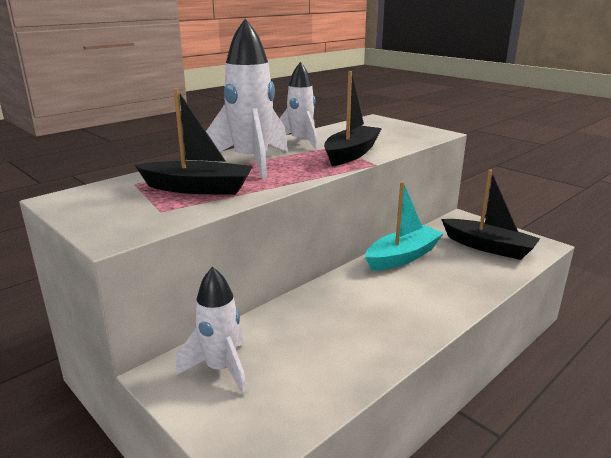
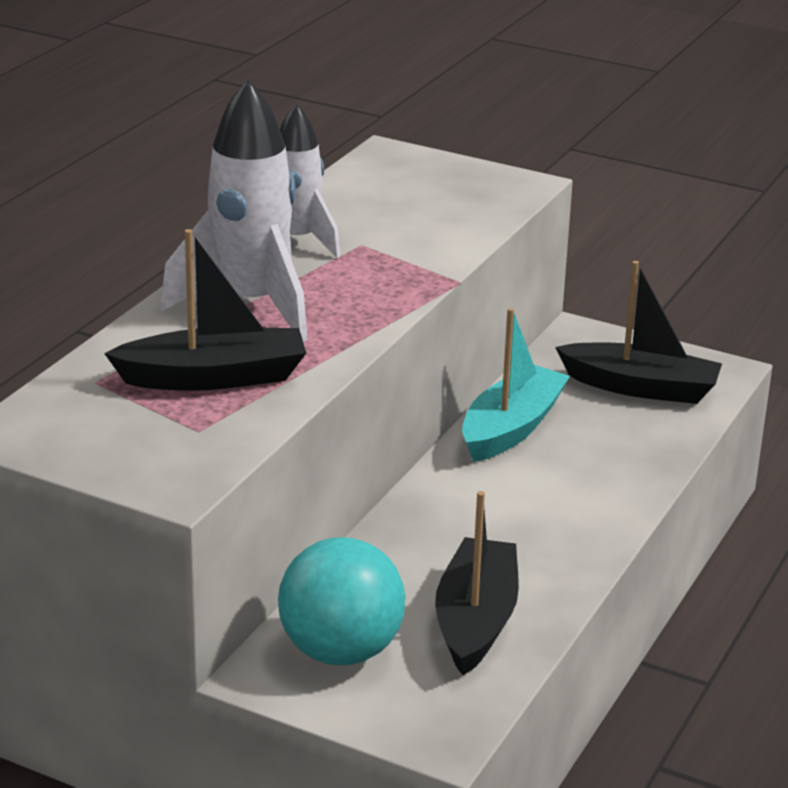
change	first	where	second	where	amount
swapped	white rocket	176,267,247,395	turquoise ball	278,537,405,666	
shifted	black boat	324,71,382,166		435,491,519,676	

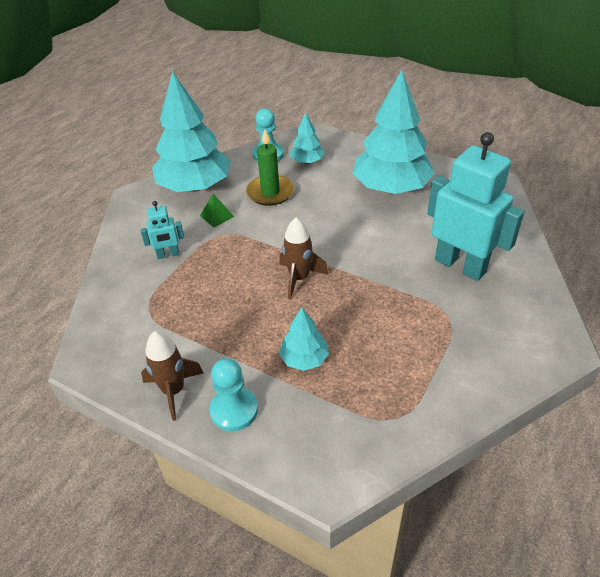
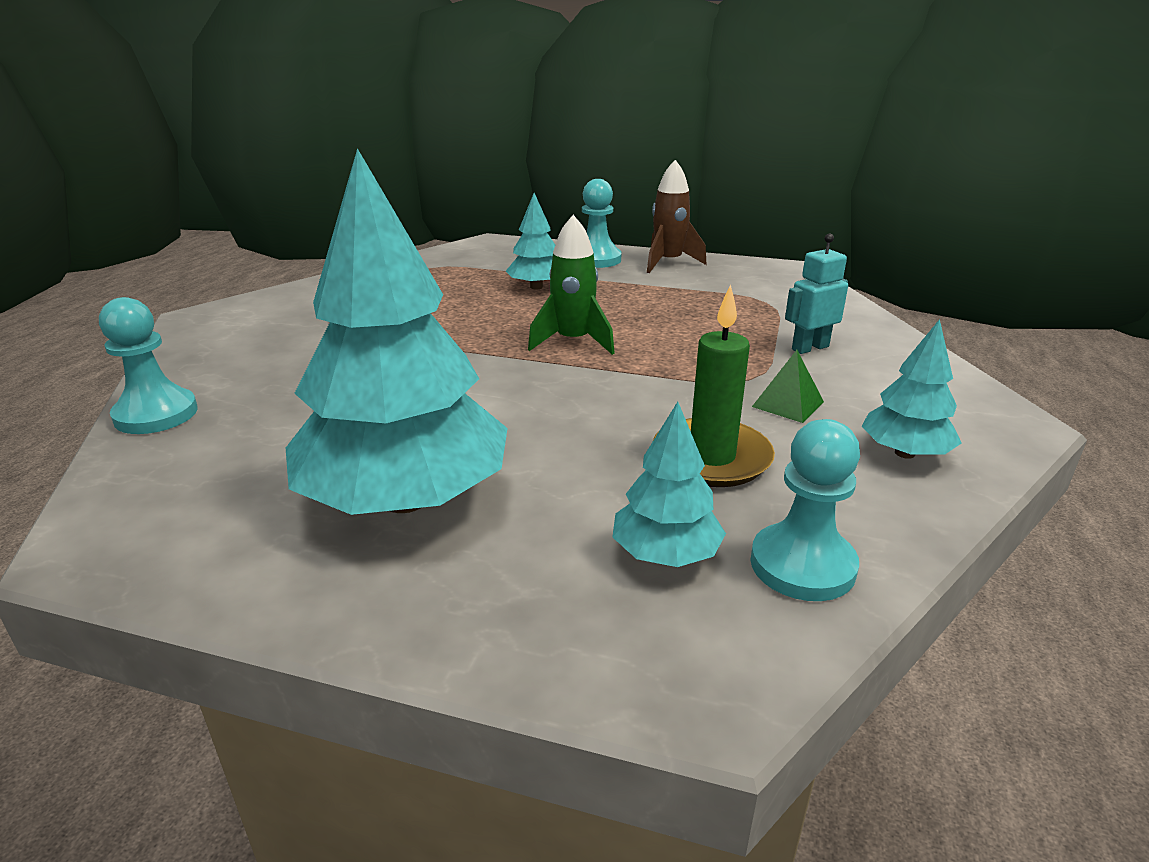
change	first	where	second	where	amount
scaled	turquoise tree	152,71,231,192		862,319,962,459	x0.47
repainted	brown rocket	280,217,329,299	green rocket	528,215,615,355	
gone	turquoise robot	427,132,524,281			
new			turquoise pawn	99,297,198,434	

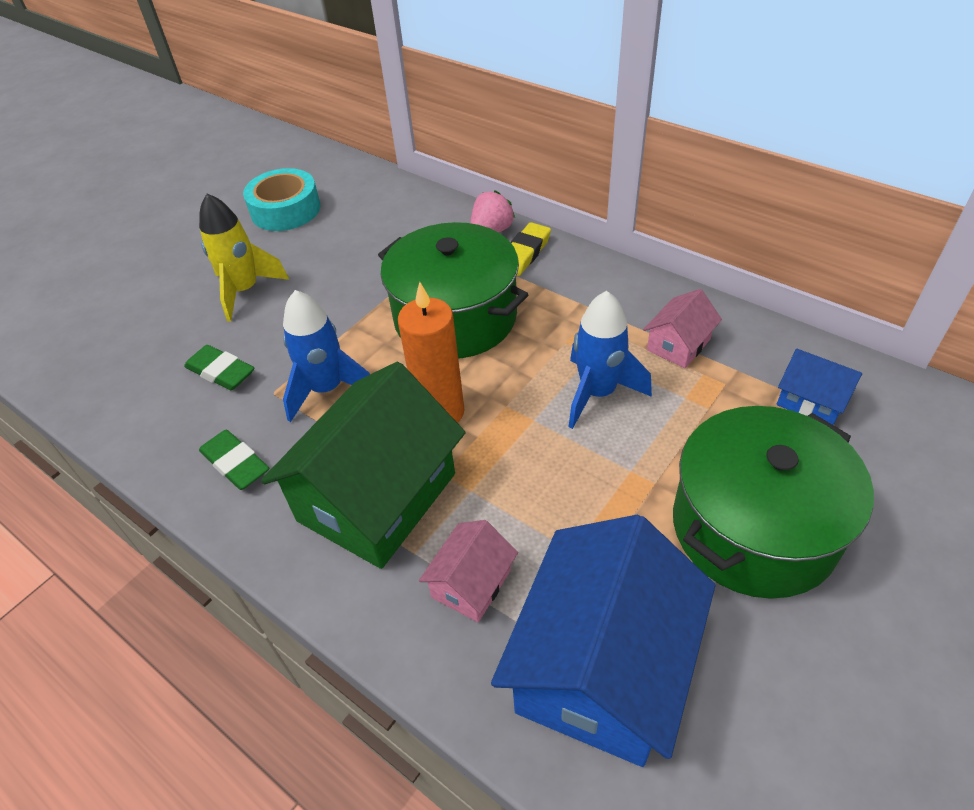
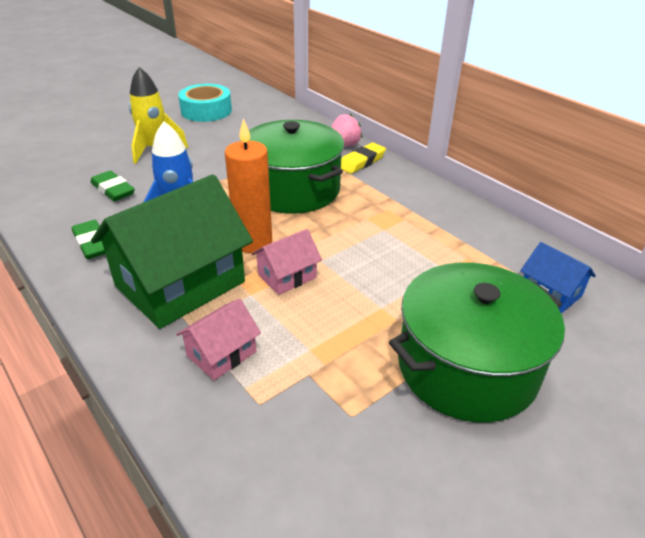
change	first	where	second	where	amount
gone	blue house	491,515,715,767			
gone	blue rocket	569,291,652,429			
shifted	pink house	643,289,722,368		252,229,322,295	

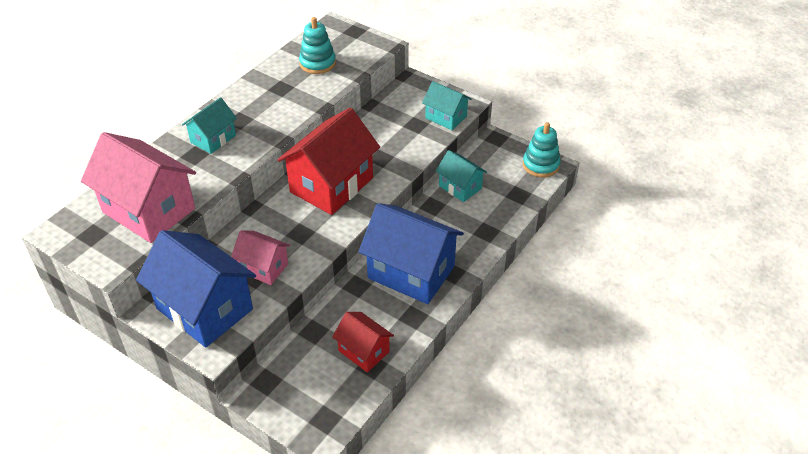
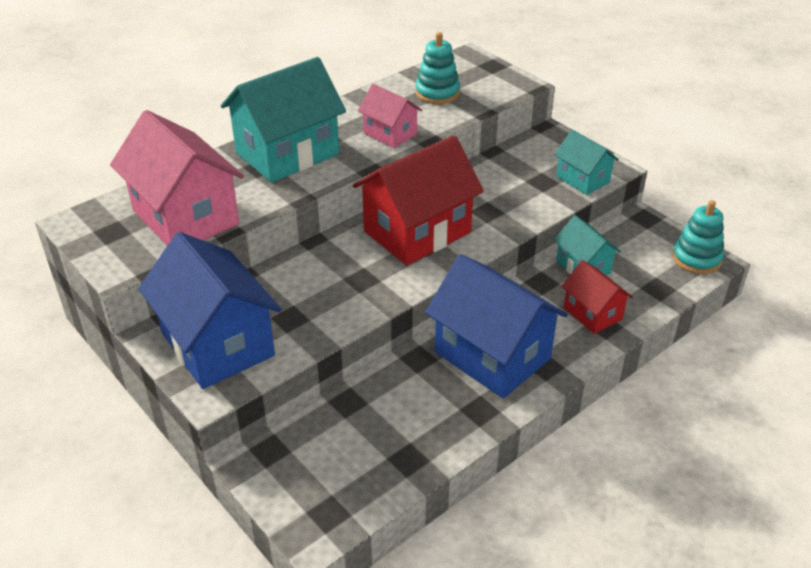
change	first	where	second	where	amount
scaled	turquoise house	182,97,237,154		221,57,346,183	x1.87
shifted	pink house	231,230,290,285		358,84,422,148	
shifted	red house	332,312,394,372		561,260,633,334	

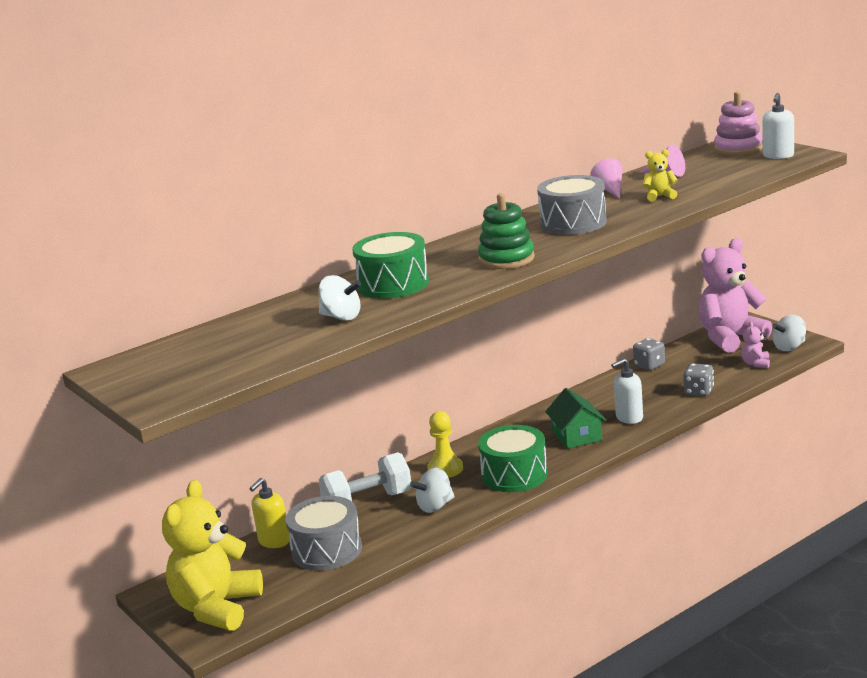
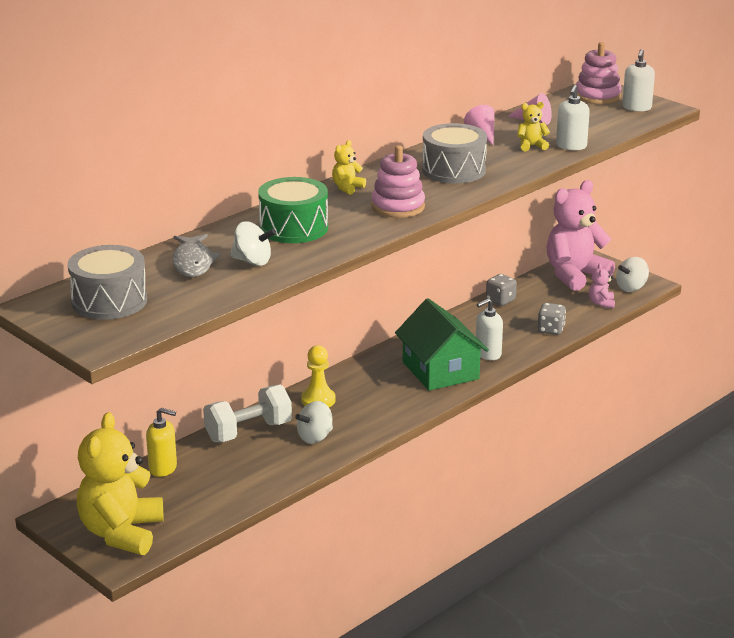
change	first	where	second	where	amount
rotated	yellow soap dispenser	249,478,290,548		146,408,177,477	105 degrees counterclockwise
shifted	grey drum	286,496,362,571		68,245,147,320	
repainted	green stacking toy	478,193,535,269	pink stacking toy	371,145,425,218	
gone	green drum	478,425,548,492			
scaled	green house	545,388,606,449		395,298,489,391	x1.56
new			grey fish	172,234,221,277	
new			yellow teddy bear	332,140,366,195	
new			white soap dispenser	556,85,590,150	

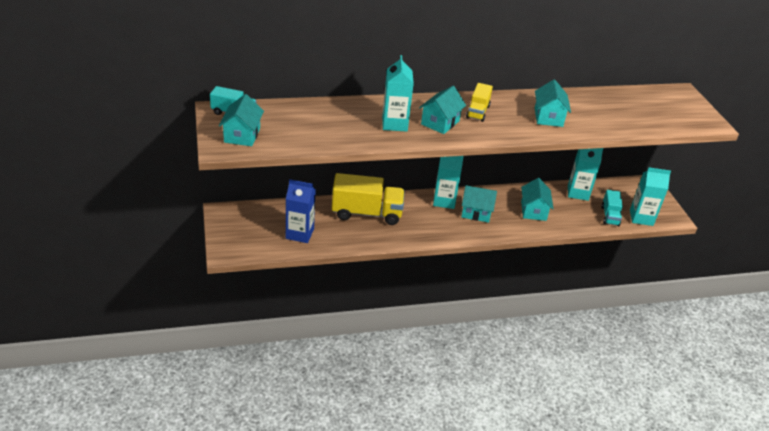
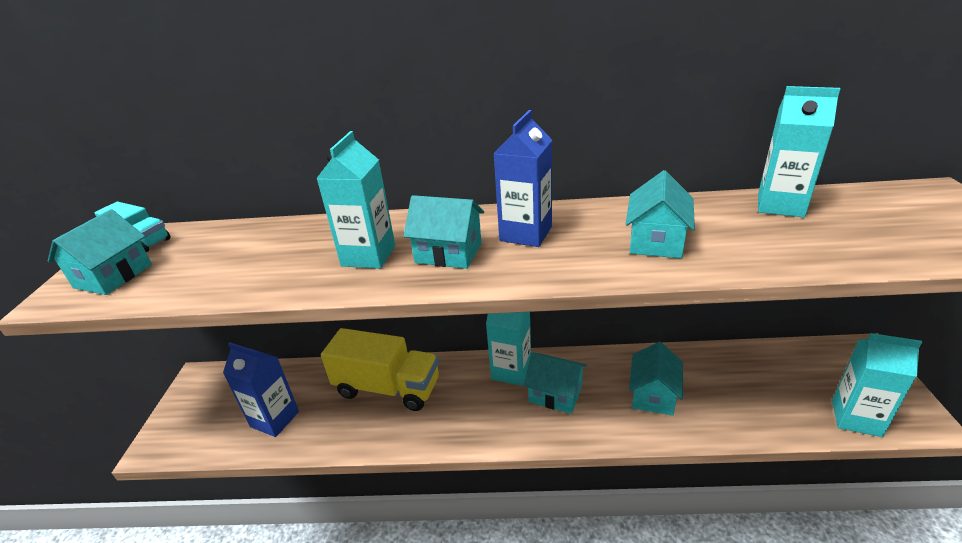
change	first	where	second	where	amount
rotated	turquoise house	419,86,466,134		404,195,484,269	60 degrees clockwise
swapped	yellow truck	466,83,493,122	blue carton	494,110,552,247	
shifted	turquoise carton	568,148,603,201		758,86,840,218	
gone	turquoise truck	601,190,623,226			

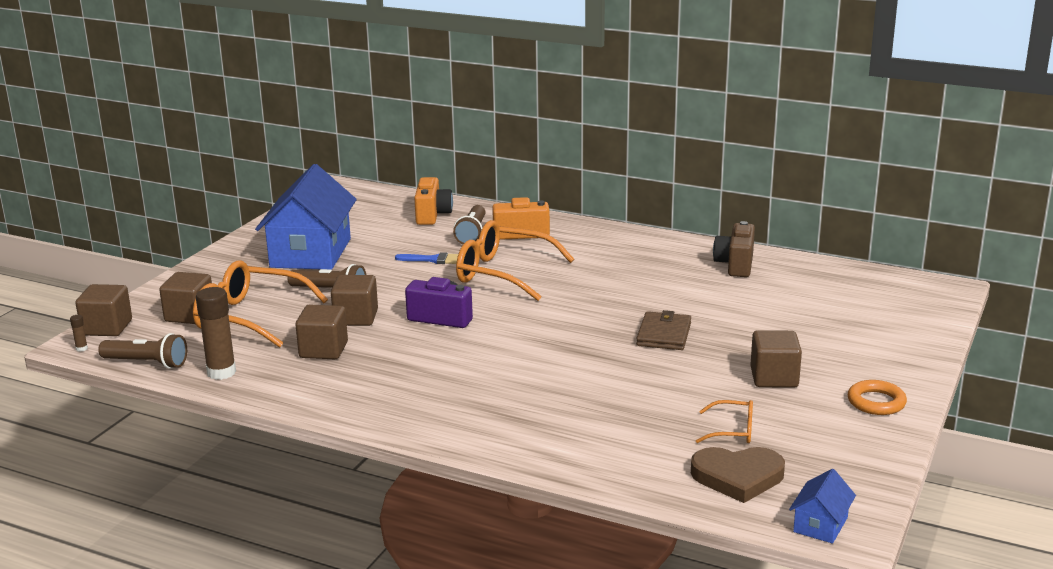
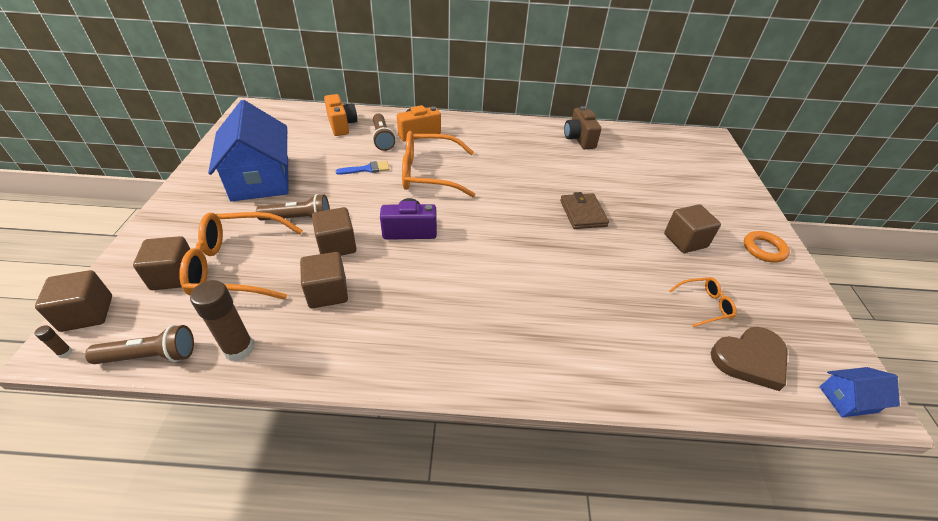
change	first	where	second	where	amount
rotated	blue house	789,469,856,543		819,367,900,417	75 degrees clockwise

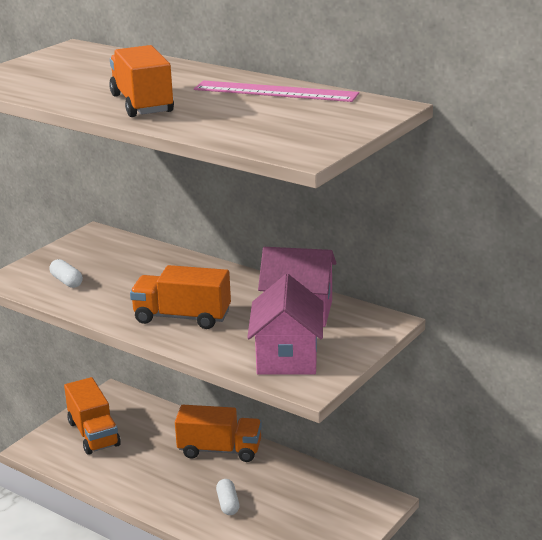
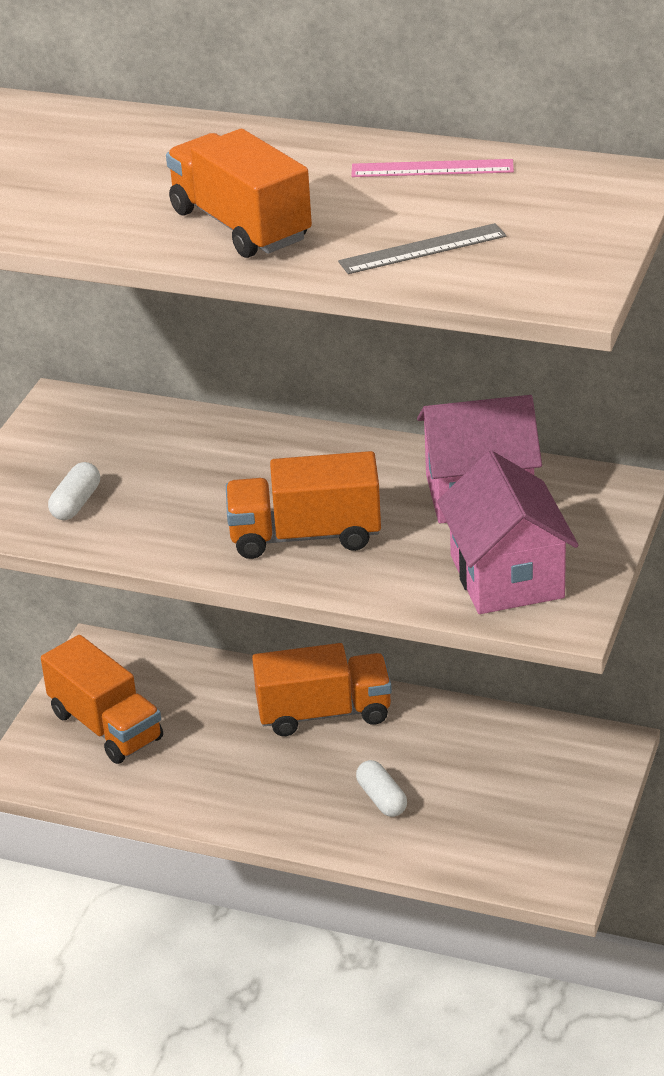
change	first	where	second	where	amount
rotated	white capsule	50,259,83,288		48,462,100,520	75 degrees clockwise
scaled	pink ruler	194,81,359,102		351,159,514,177	x0.61
new			grey ruler	338,223,506,274	

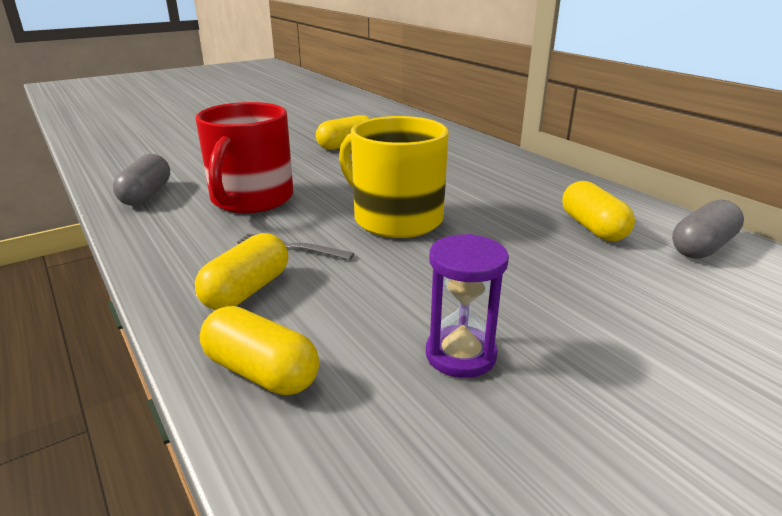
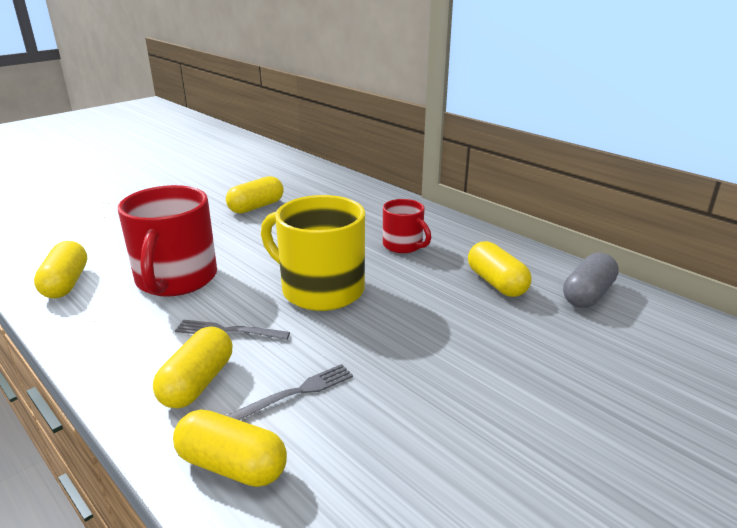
change	first	where	second	where	amount
repainted	grey capsule	113,154,170,206	yellow capsule	34,241,87,298	
gone	purple hourglass	426,234,509,378			
new			grey fork	226,364,353,420	
new			red mug	383,199,431,253	

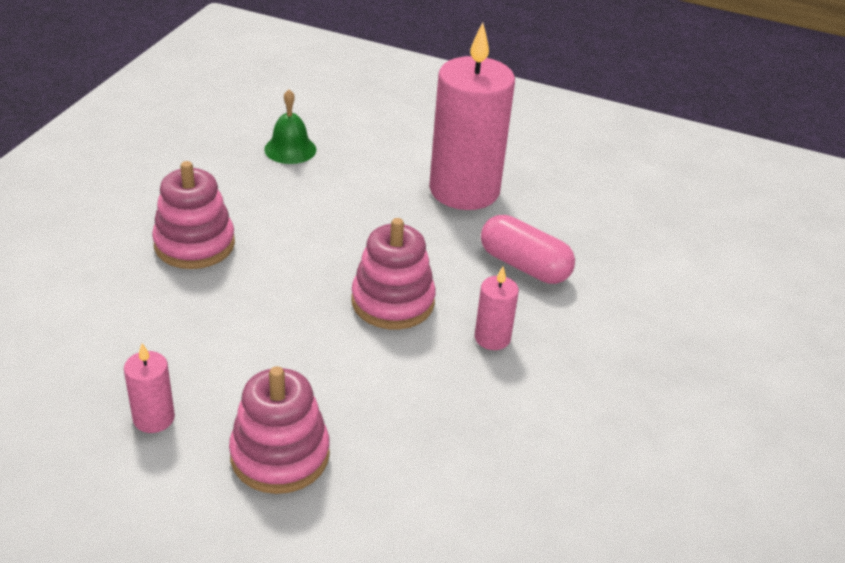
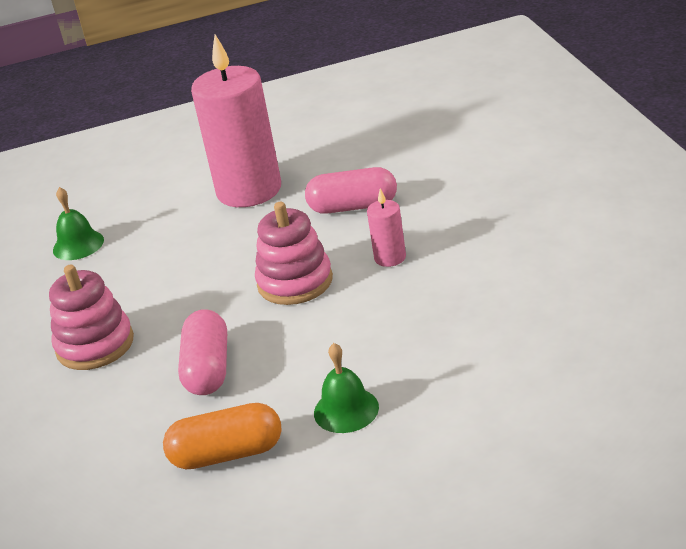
change	first	where	second	where	amount
swapped	pink candle	124,343,175,433	orange capsule	163,403,282,469	
swapped	pink stacking toy	229,366,330,494	green bell	314,343,379,433	
new			pink capsule	178,309,227,395	

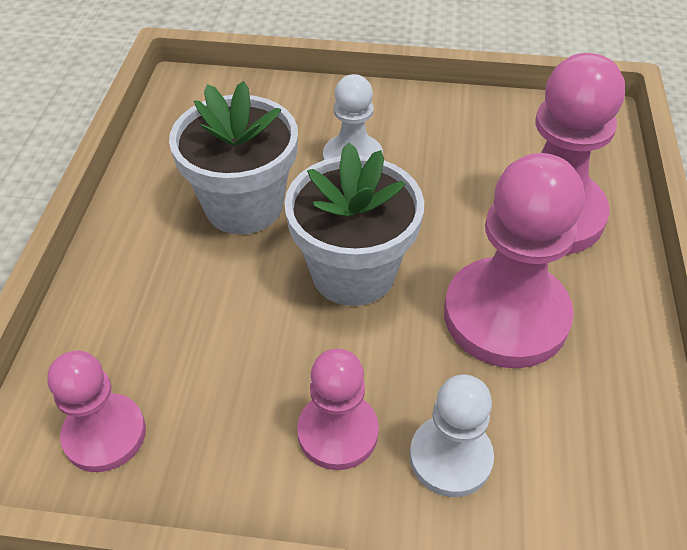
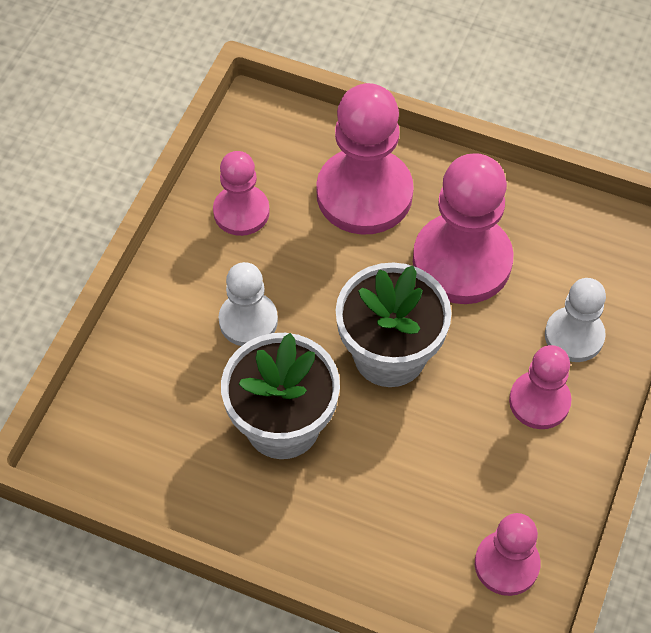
change	first	where	second	where	amount
new			pink pawn	213,151,270,236	

